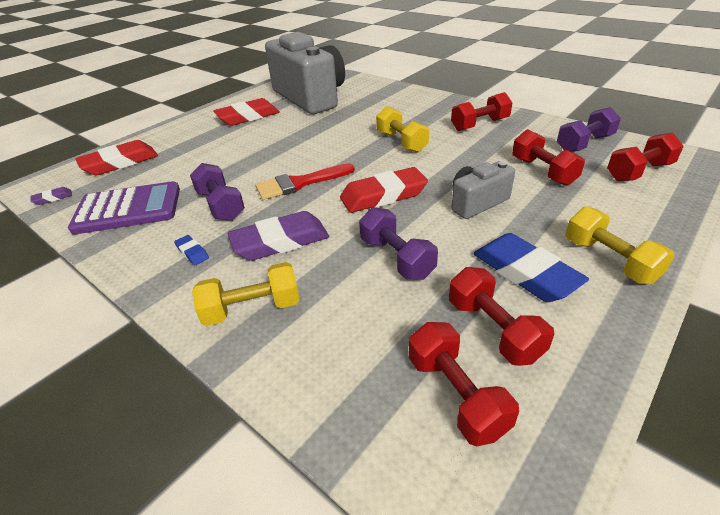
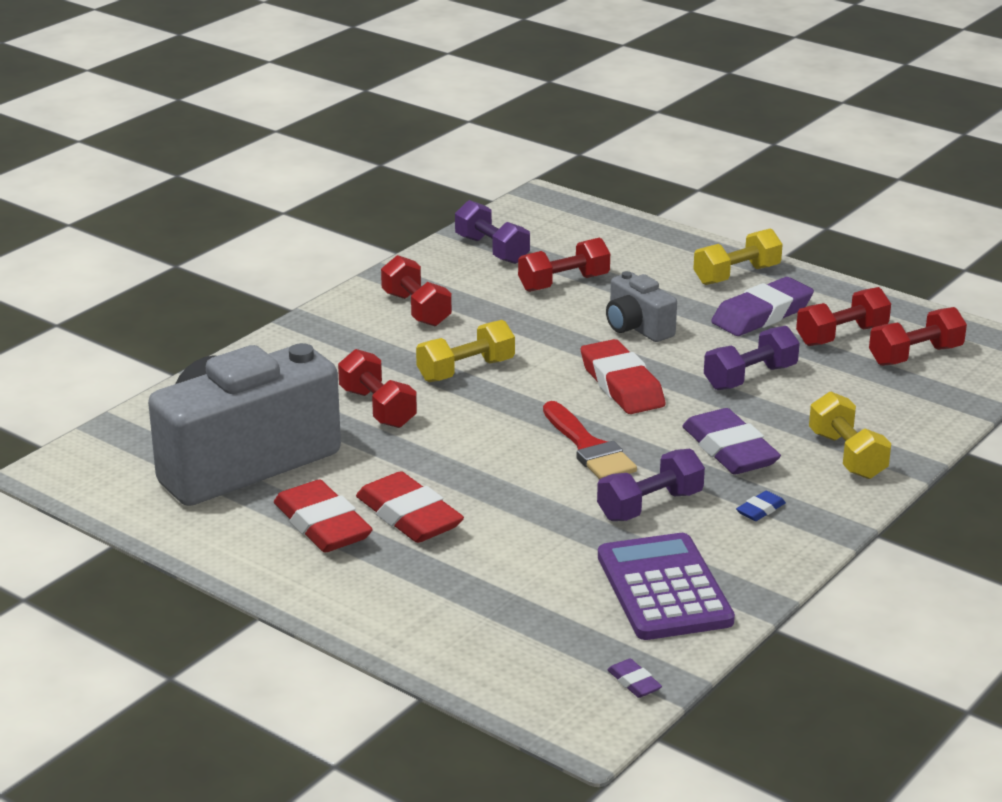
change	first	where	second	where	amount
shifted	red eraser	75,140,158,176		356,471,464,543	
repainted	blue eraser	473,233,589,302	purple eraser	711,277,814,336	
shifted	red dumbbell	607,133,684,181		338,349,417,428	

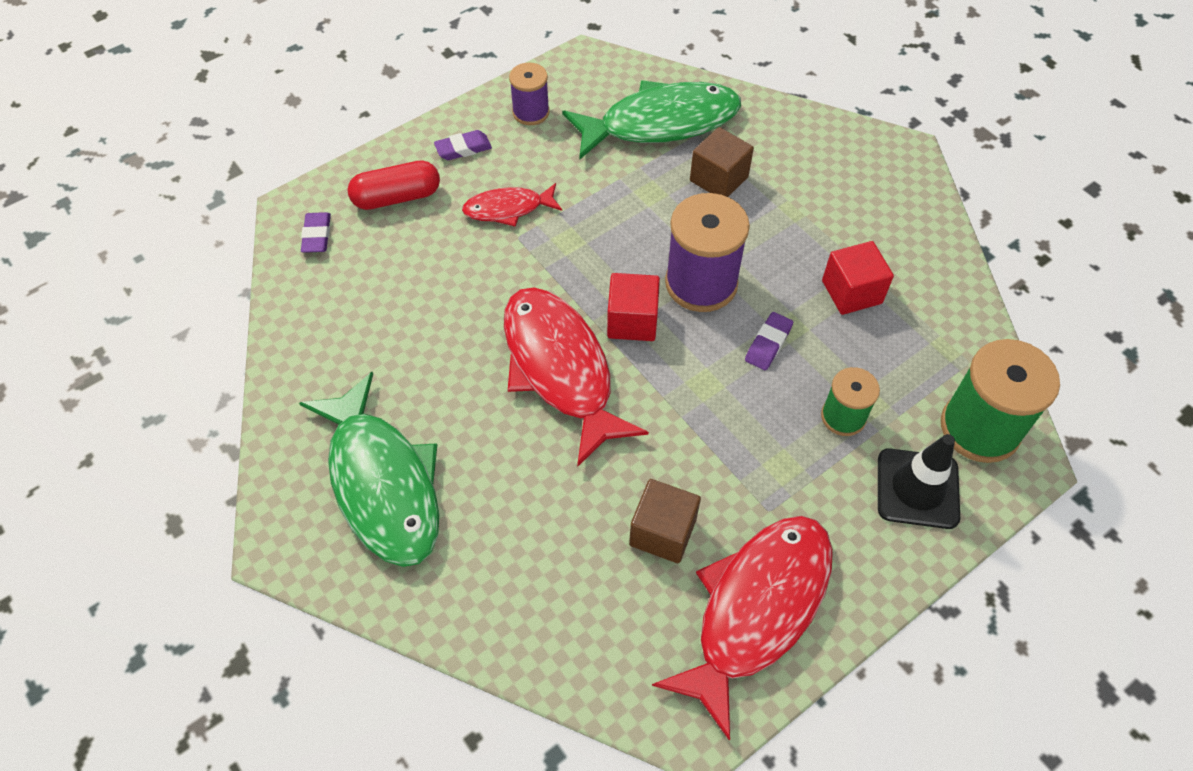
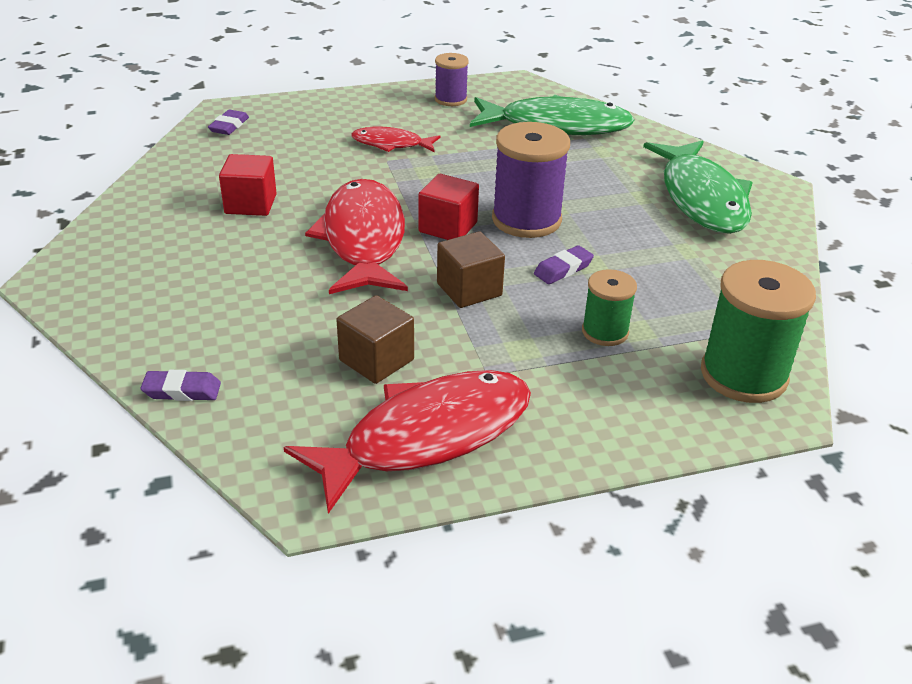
change	first	where	second	where	amount
shifted	green fish	299,372,439,567		643,140,753,234	
gone	red capsule	347,160,440,210			
shifted	purple eraser	434,130,492,160		141,370,221,401	
shifted	brown cube	690,127,754,197		437,231,505,308	
shifted	red cube	822,241,894,315		219,154,277,216	
gone	black traffic cone	878,434,960,529			

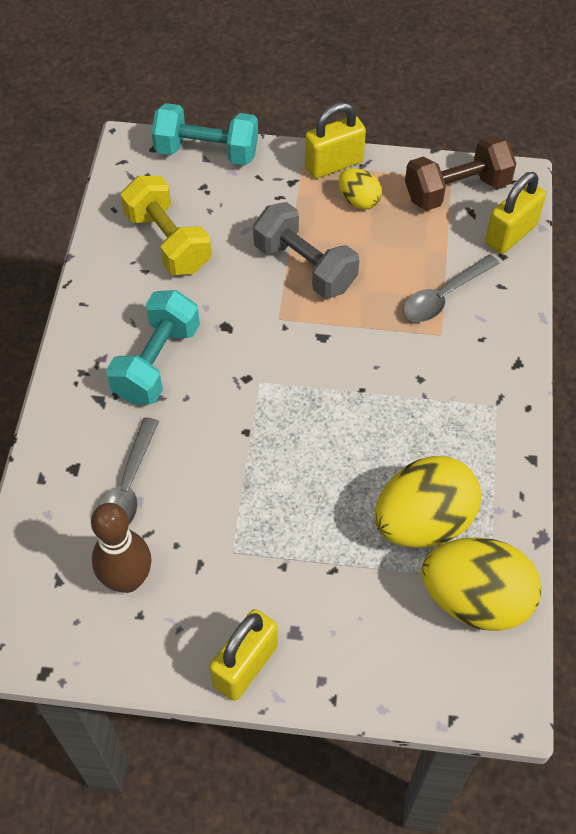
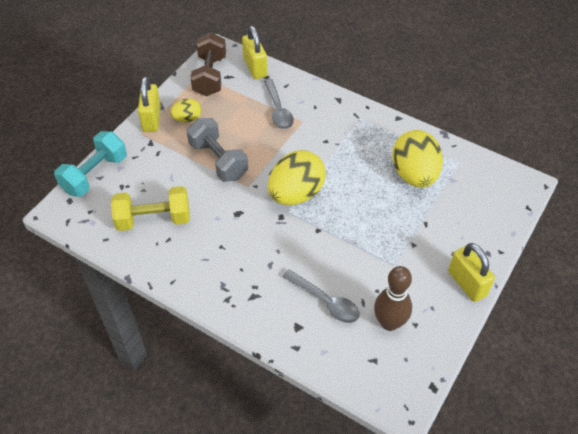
change	first	where	second	where	amount
gone	turquoise dumbbell	106,290,200,404			
rotated	grey dumbbell	253,202,359,299		187,118,248,182	75 degrees clockwise
shifted	yellow egg	421,537,542,631		268,150,326,205	

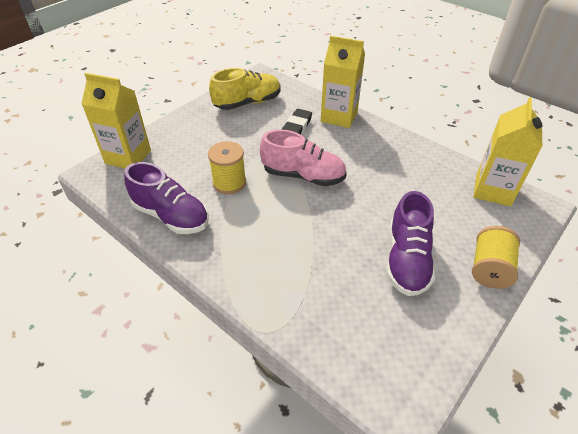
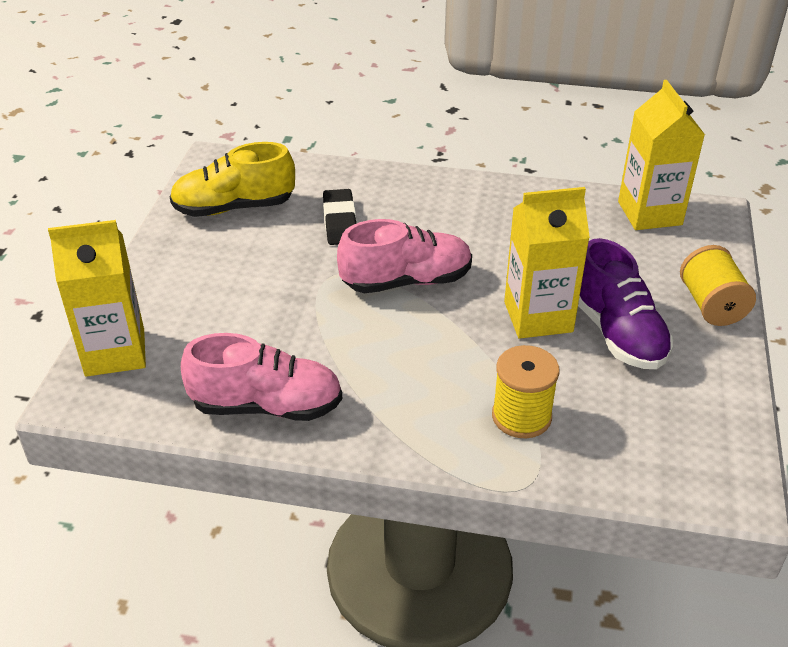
change	first	where	second	where	amount
repainted	purple shoe	124,162,209,234	pink shoe	181,333,342,421	
shifted	yellow spool	208,141,246,194		492,345,560,438	
rotated	yellow shoe	209,68,281,110		170,142,295,217	135 degrees counterclockwise
shifted	yellow carton	321,36,365,128		504,187,590,339	

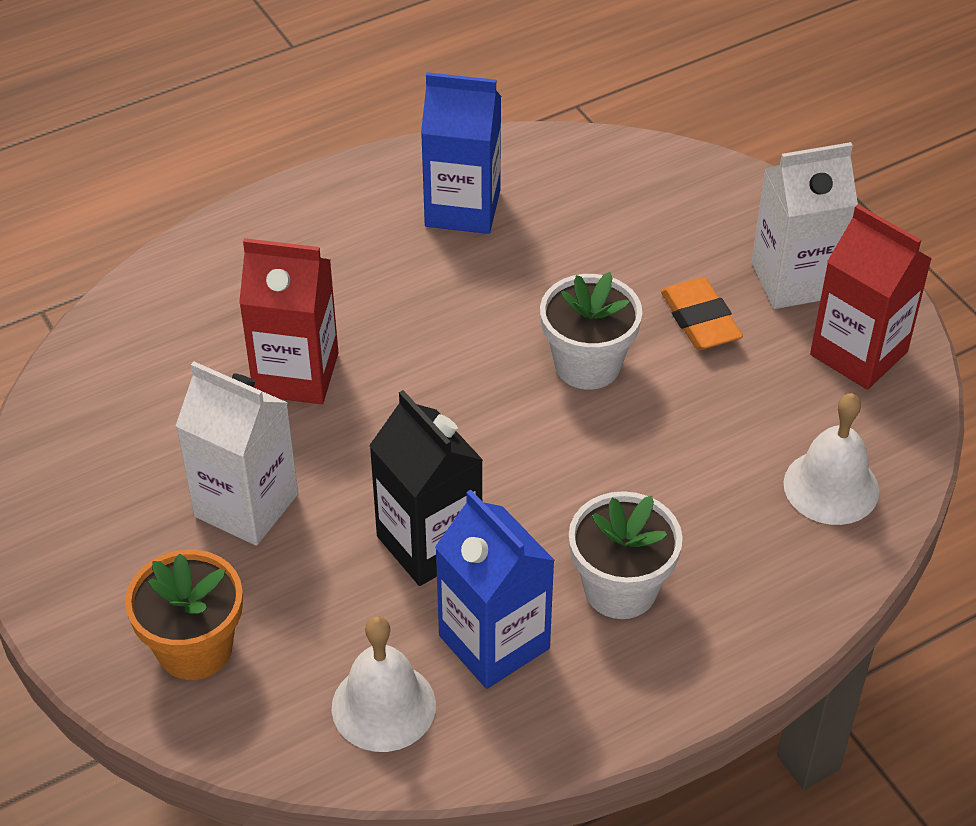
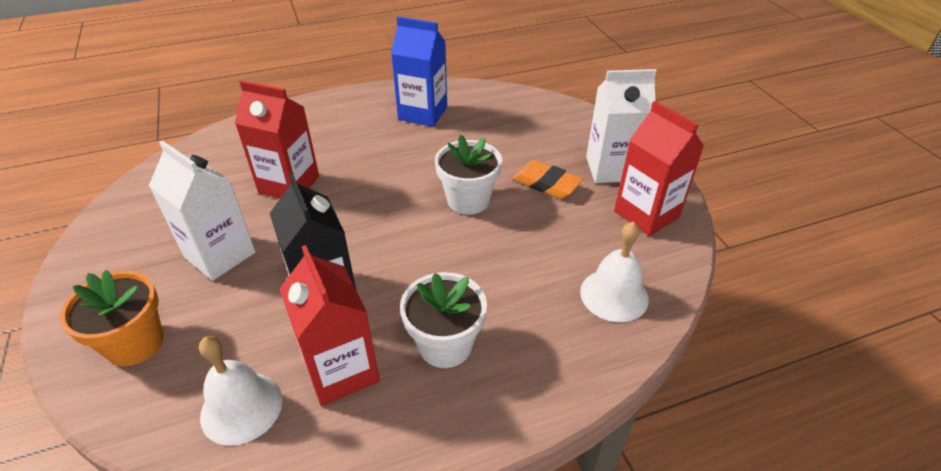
change	first	where	second	where	amount
repainted	blue carton	435,490,555,689	red carton	280,245,380,406	
rotated	orange eraser	661,277,743,350		513,160,583,199	45 degrees counterclockwise

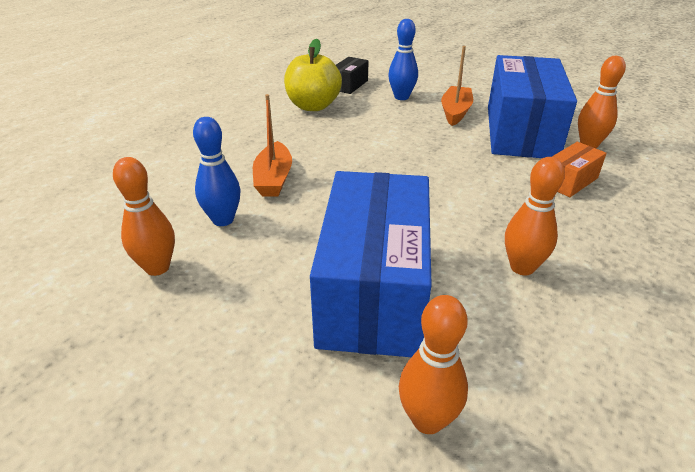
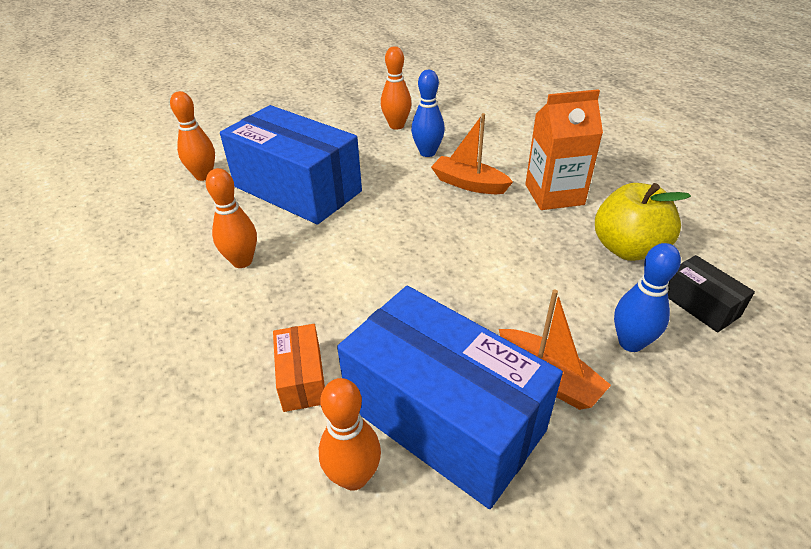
change	first	where	second	where	amount
new			orange carton	525,89,603,210	

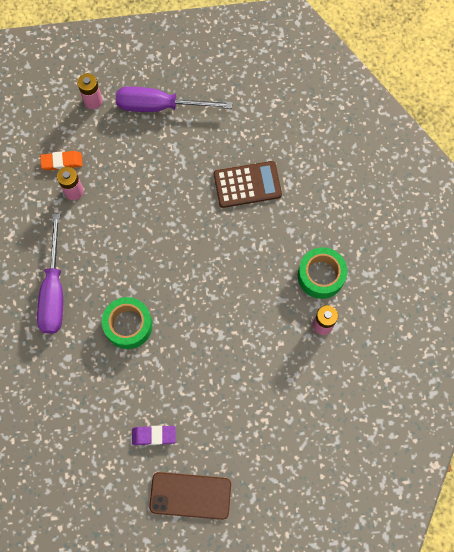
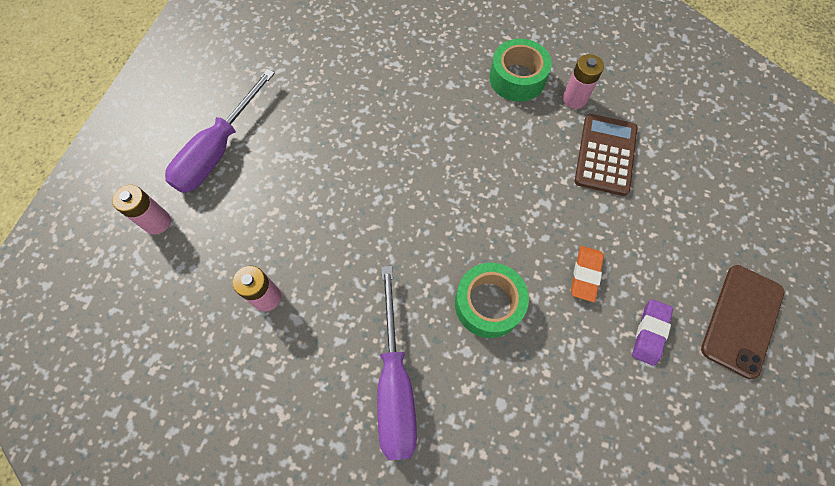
change	first	where	second	where	amount
rotated	purple screwdriver	37,214,63,334		377,266,417,460	60 degrees clockwise
shifted	orange eraser	40,151,83,171		571,246,604,302	
shifted	brown calculator	214,161,282,208		575,114,638,196	

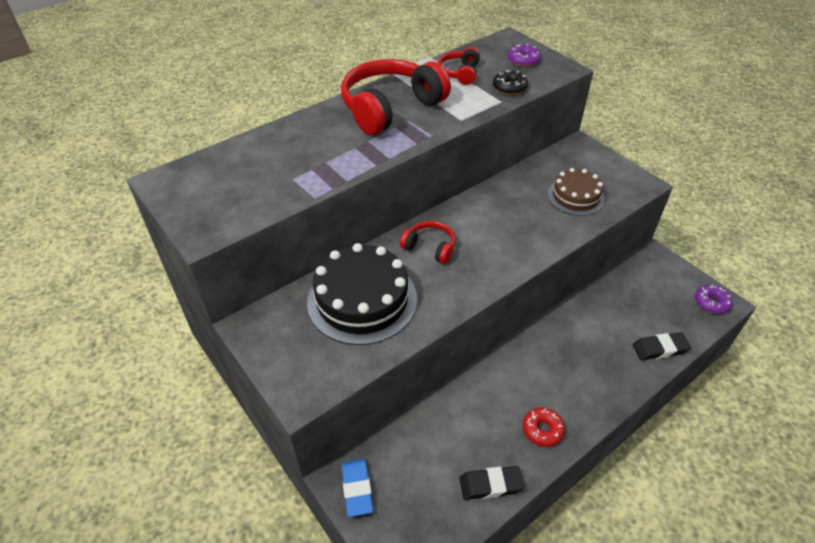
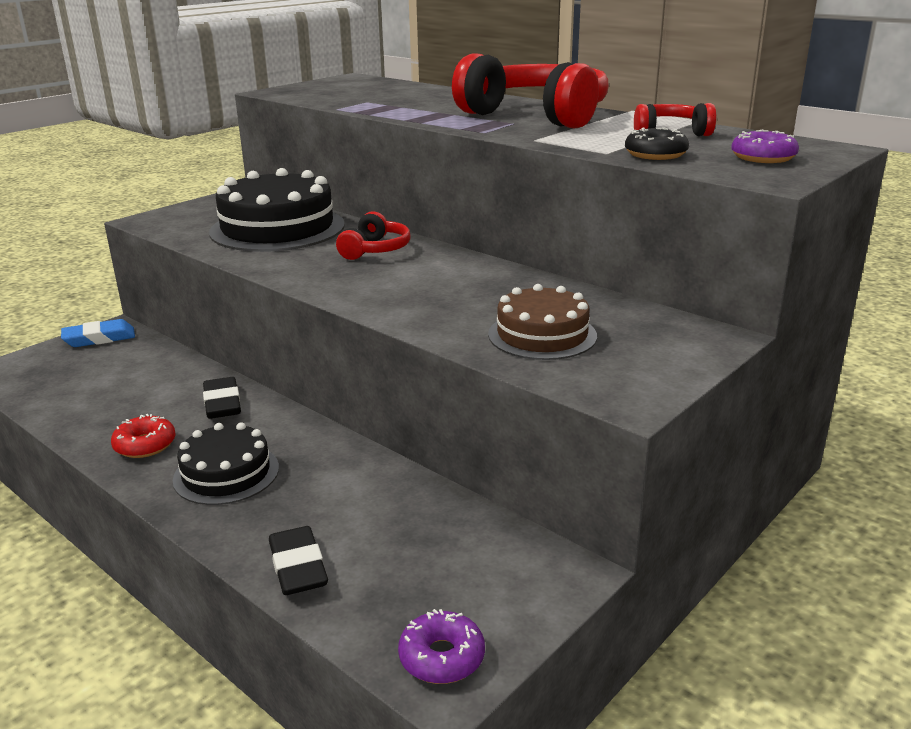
change	first	where	second	where	amount
shifted	black eraser	459,466,524,500		203,377,241,419	
new			black cake	173,422,279,505	

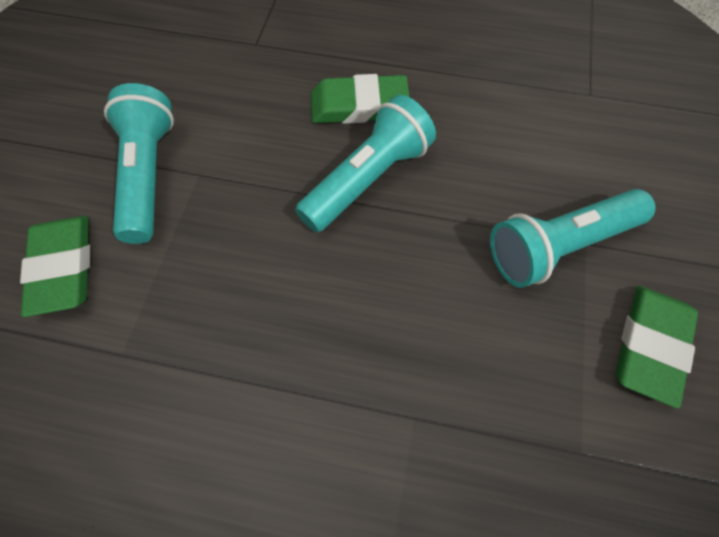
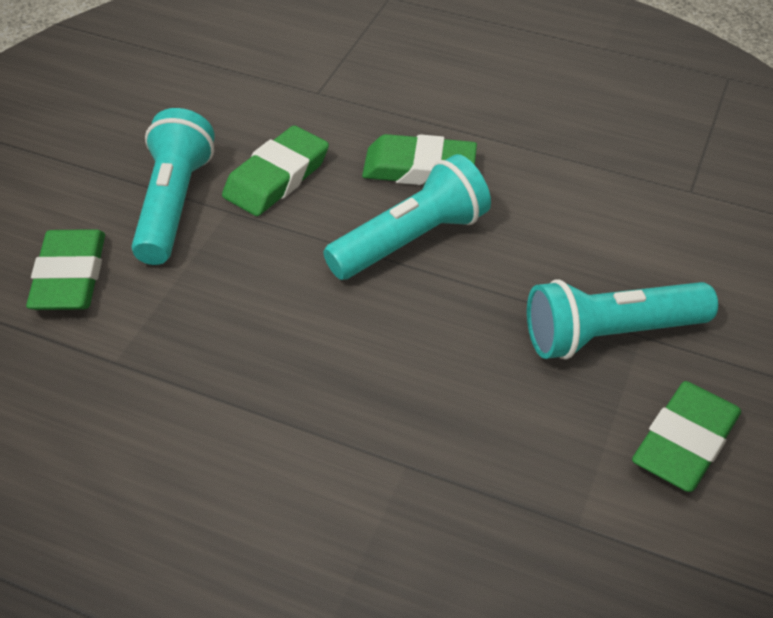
change	first	where	second	where	amount
new			green eraser	222,126,329,216	

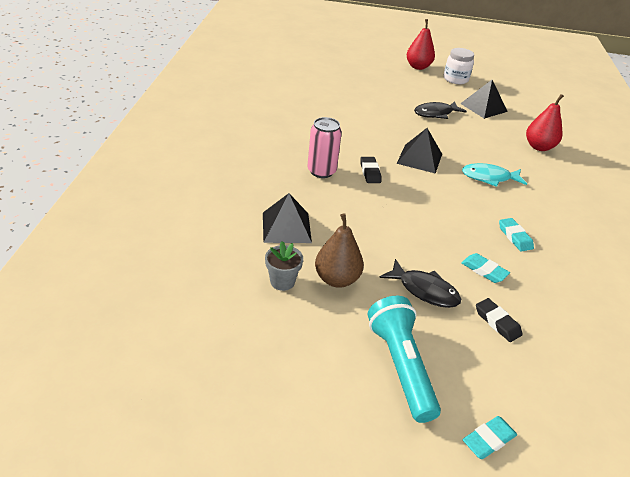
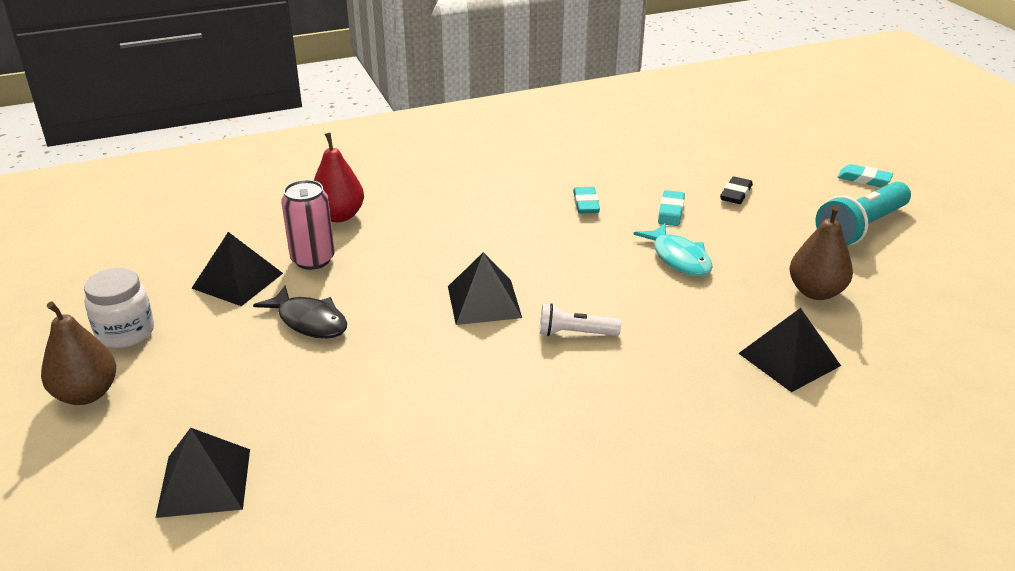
change	first	where	second	where	amount
gone	grey flower pot	265,241,303,291			
shifted	pink can	307,117,342,178		281,180,335,270	
swapped	black eraser	361,157,381,183	white flashlight	539,303,621,336	
gone	black fish	379,259,461,308			
repainted	red pear	407,19,435,70	brown pear	41,302,116,405	
shifted	turquoise fish	462,163,527,187		634,223,713,276	
rotated	turquoise eraser	499,218,534,252		573,187,600,214	45 degrees counterclockwise
new			black pyramid	155,428,250,518	

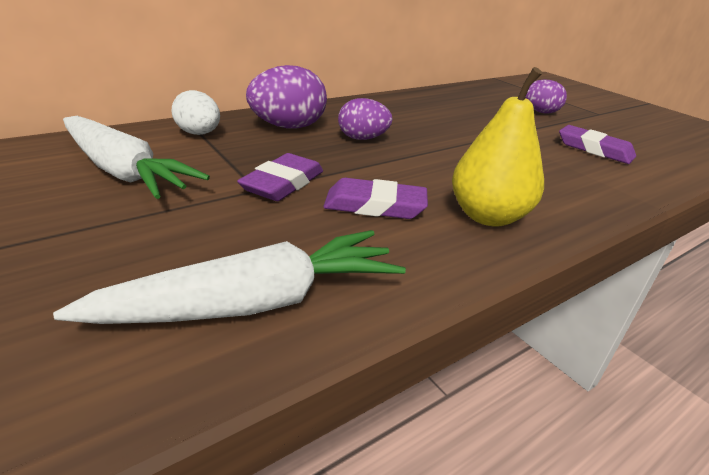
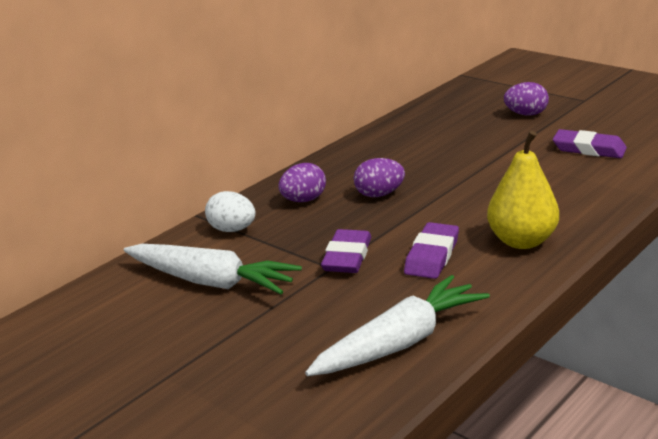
change	first	where	second	where	amount
scaled	purple egg	246,65,327,129		278,163,326,202	x0.66
rotated	purple eraser	323,178,428,219		404,222,459,279	60 degrees counterclockwise

